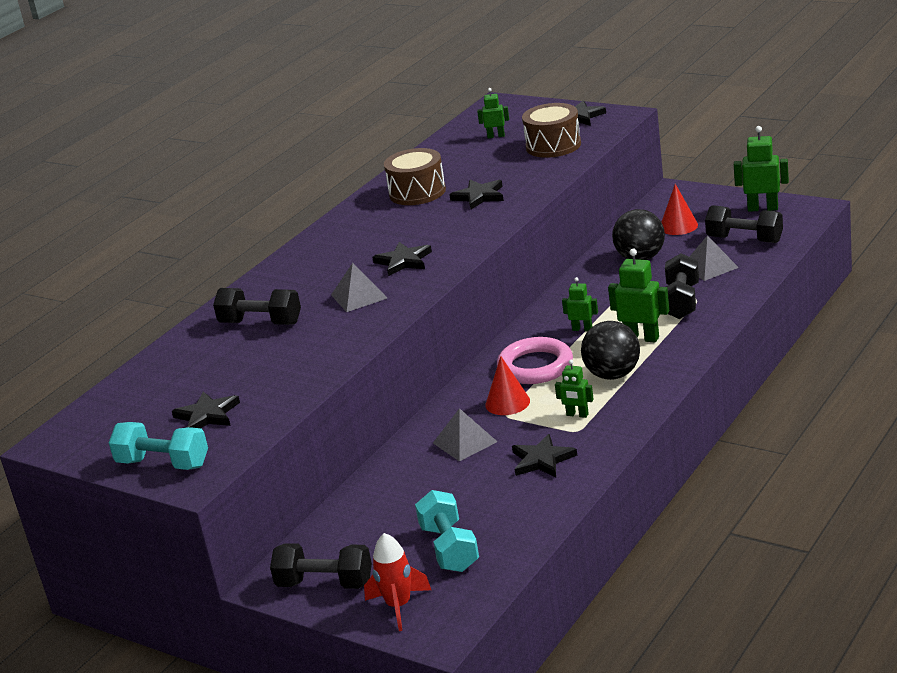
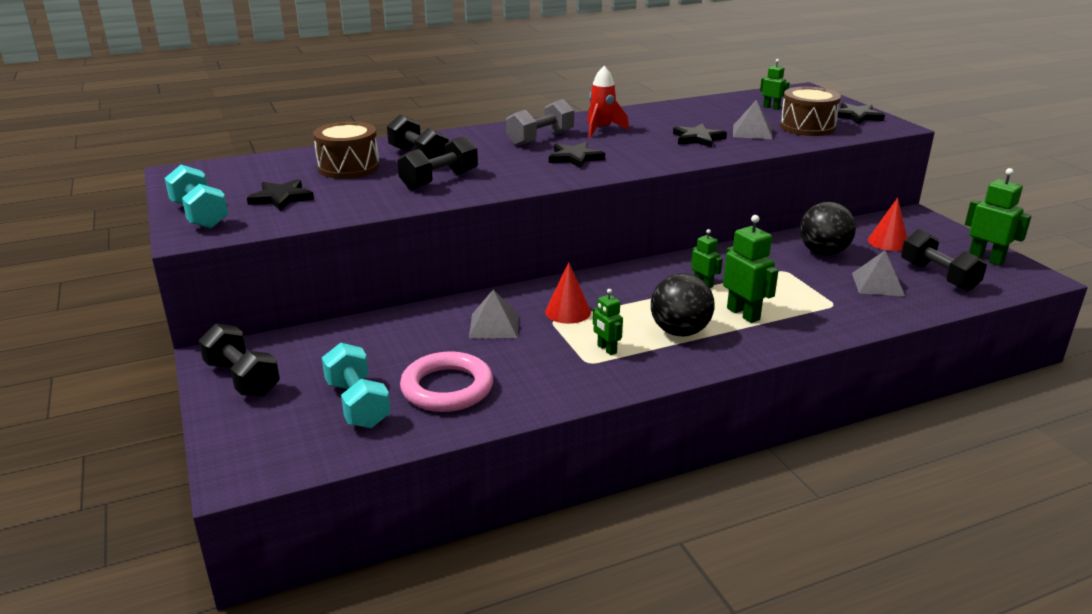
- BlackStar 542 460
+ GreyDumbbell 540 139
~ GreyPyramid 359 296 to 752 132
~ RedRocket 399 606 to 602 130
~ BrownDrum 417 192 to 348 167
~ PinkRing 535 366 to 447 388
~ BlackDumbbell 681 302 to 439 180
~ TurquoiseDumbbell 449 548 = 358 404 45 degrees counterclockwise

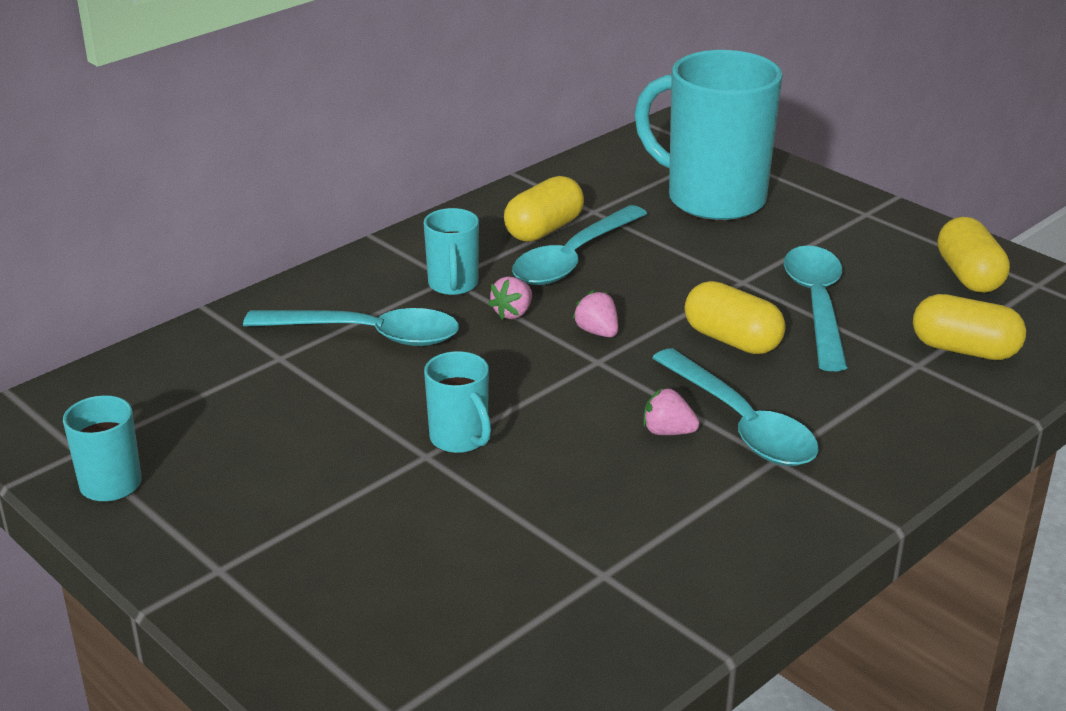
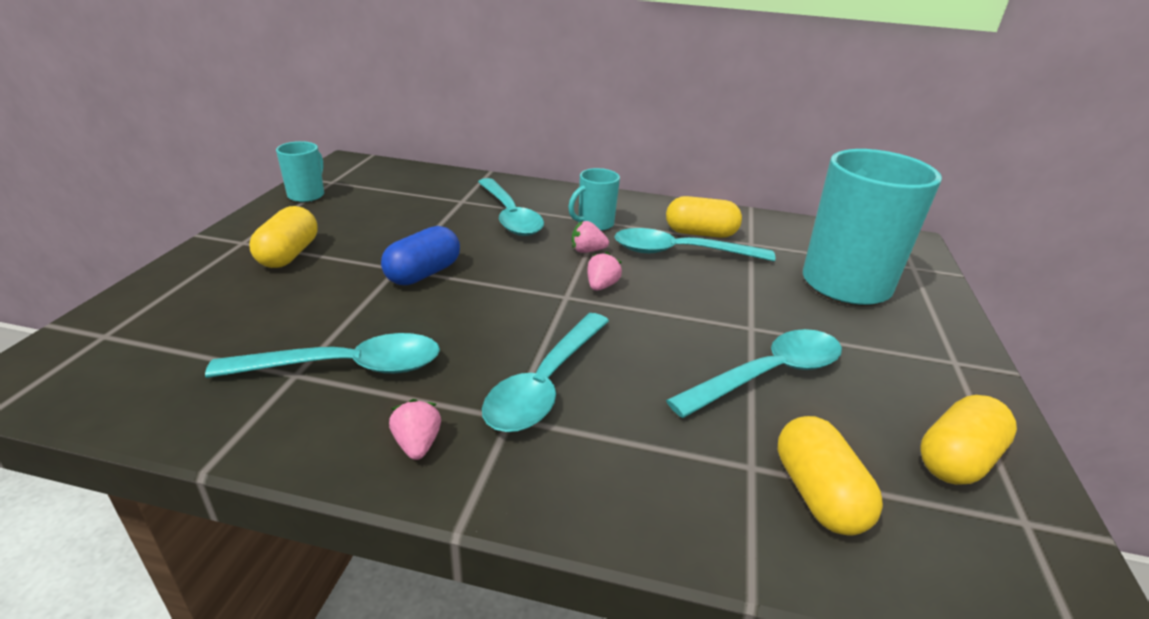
+ TurquoiseSpoon 345 367
~ PinkStrawberry 668 432 to 417 444
~ YellowCapsule 732 340 to 288 255
~ TurquoiseMug 460 439 to BlueCapsule 423 274

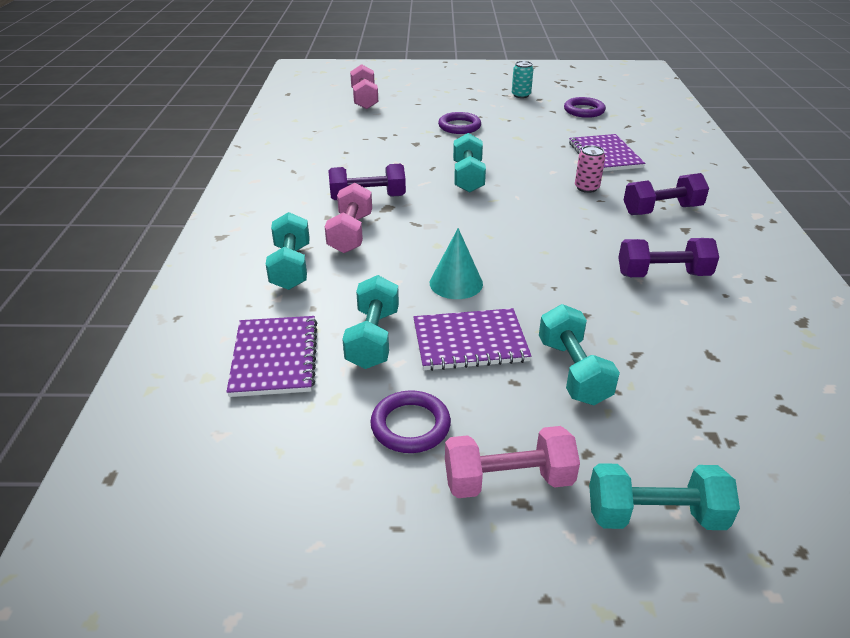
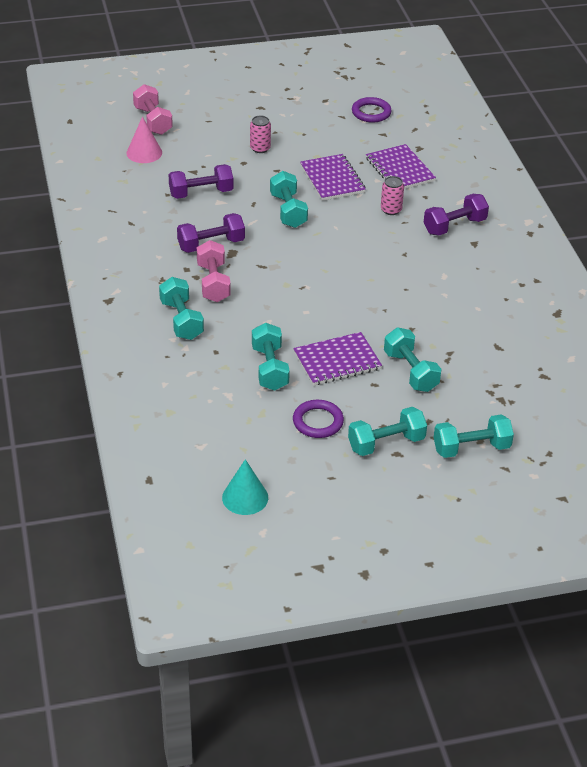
- TurquoiseCan 521 95
+ PinkCone 144 153
~ PurpleNotebook 275 358 to 332 179
~ TurquoiseCone 456 283 to 245 497
~ PurpleDumbbell 663 274 to 201 193
~ PurpleRing 459 126 to PinkCan 260 148
~ PinkDumbbell 508 480 to TurquoiseDumbbell 386 443

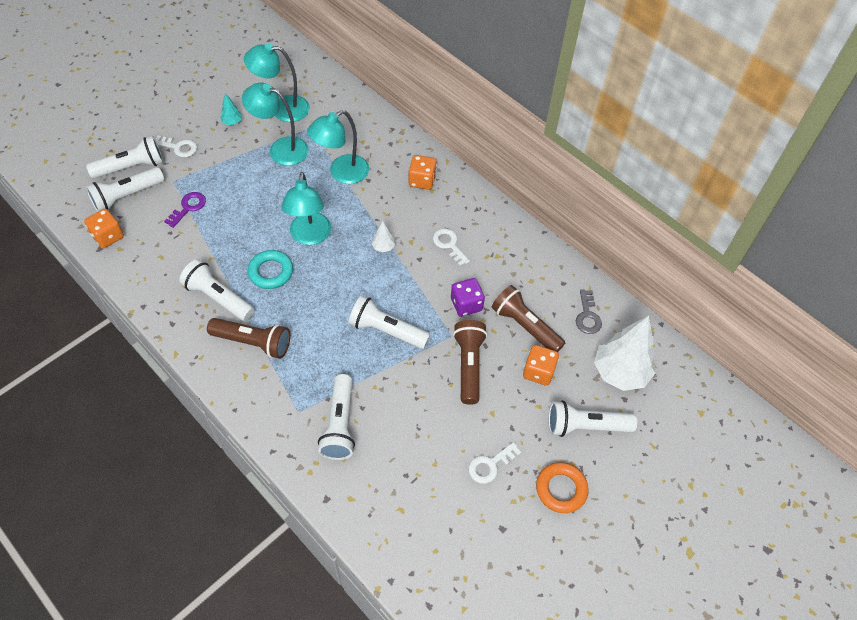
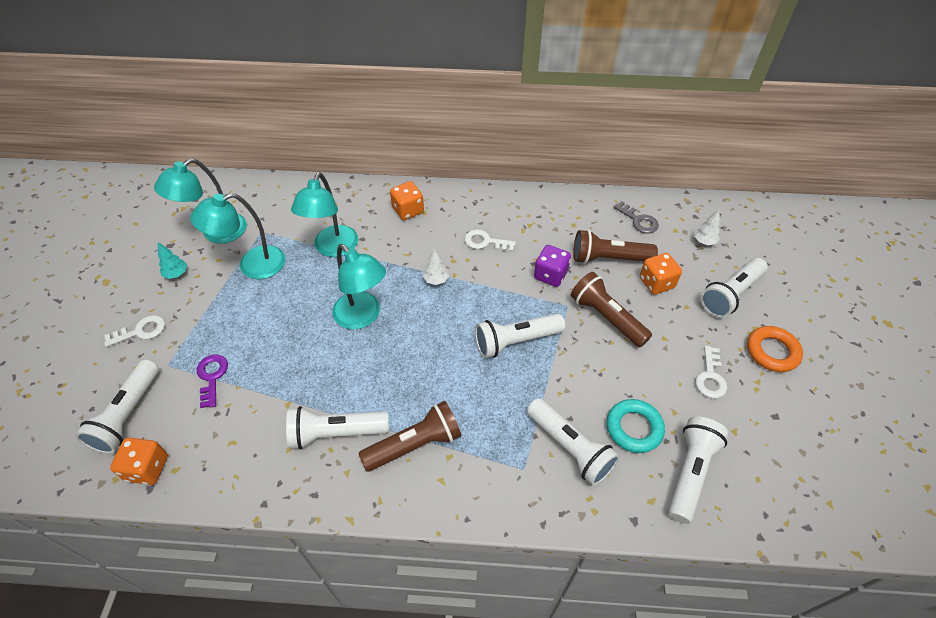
~ WhiteFlashlight 131 167 to 690 472
~ TurquoiseRing 271 272 to 634 428
~ WhiteTree 620 372 = 704 241 x0.43

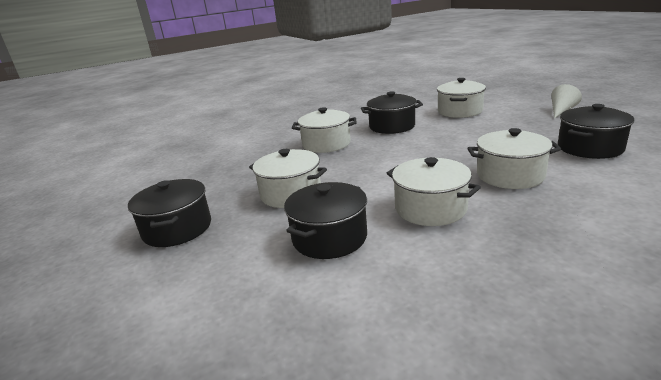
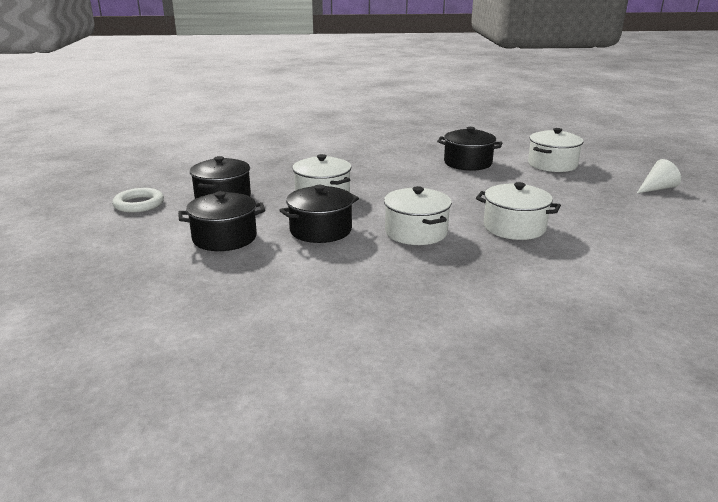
- WhitePot 326 144
+ WhiteRing 139 204
~ BlackPot 590 148 to 224 238

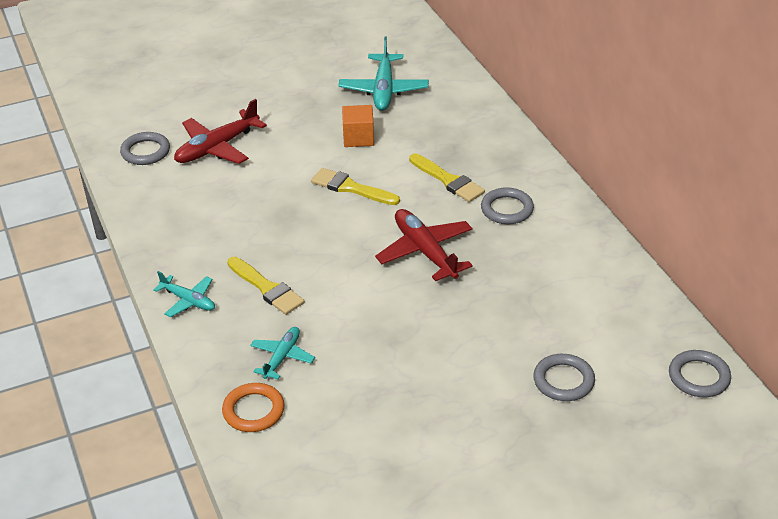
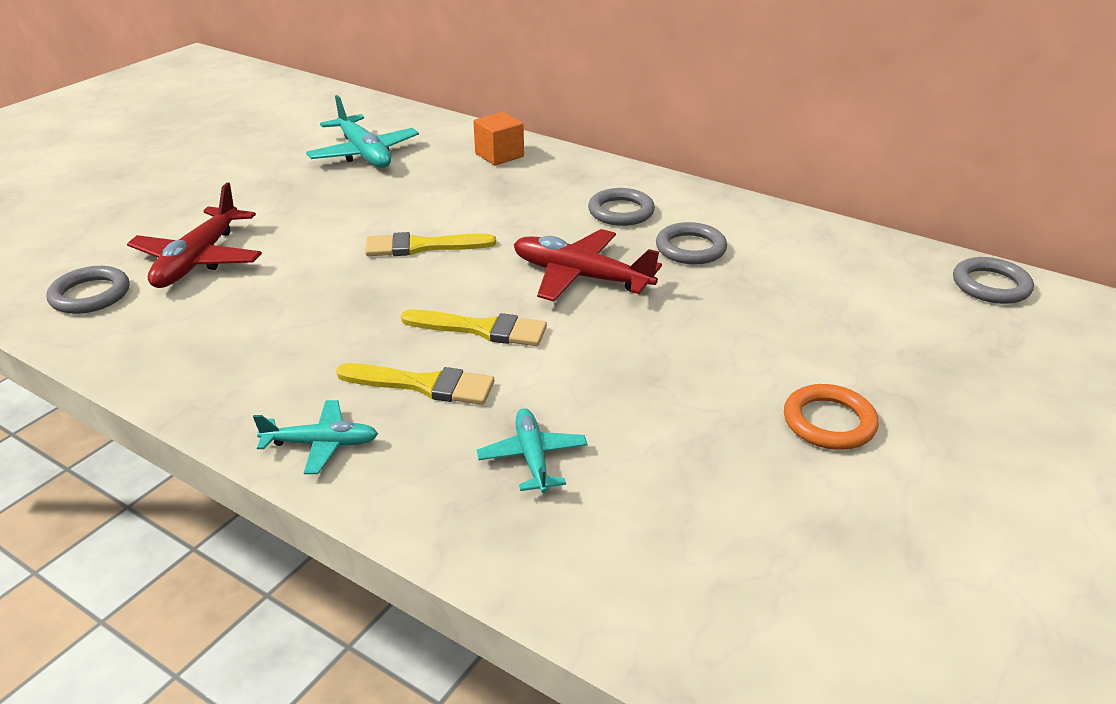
~ OrangeRing 253 411 to 829 422
~ OrangeCube 358 138 to 499 155
~ YellowBrush 448 180 to 482 329
~ GreyRing 563 381 to 690 248

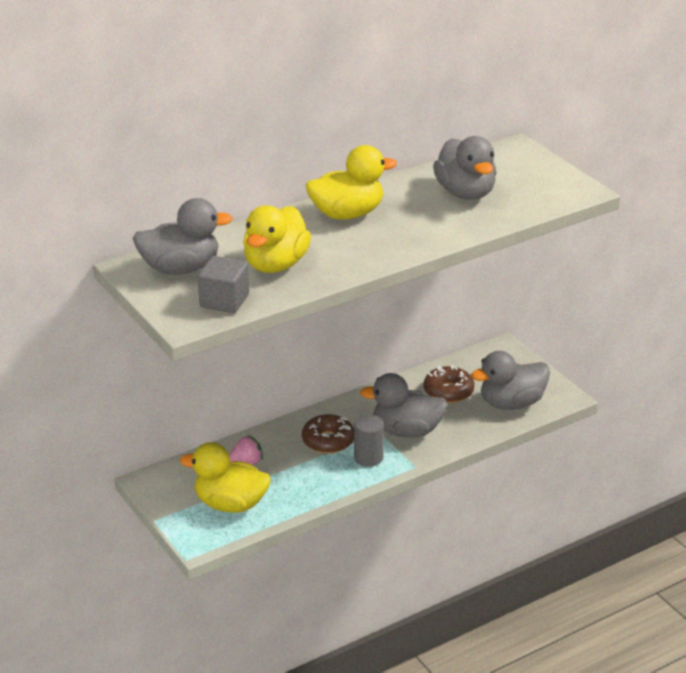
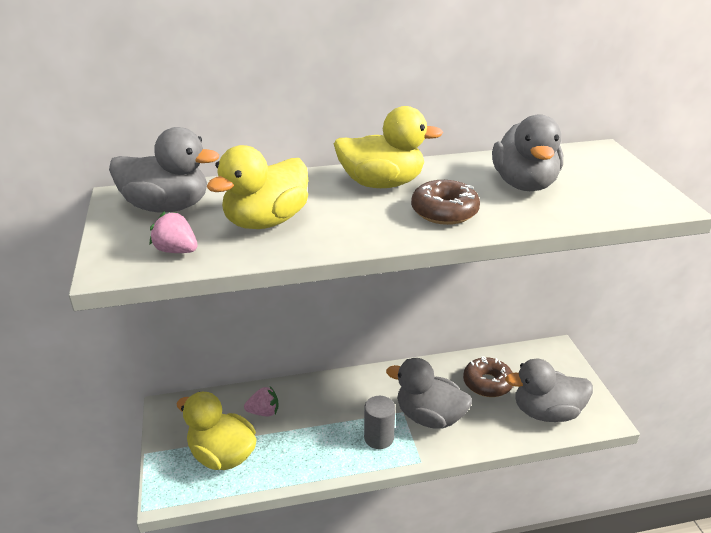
~ BrownDonut 328 441 to 444 212
~ GreyCube 224 301 to PinkStrawberry 176 250

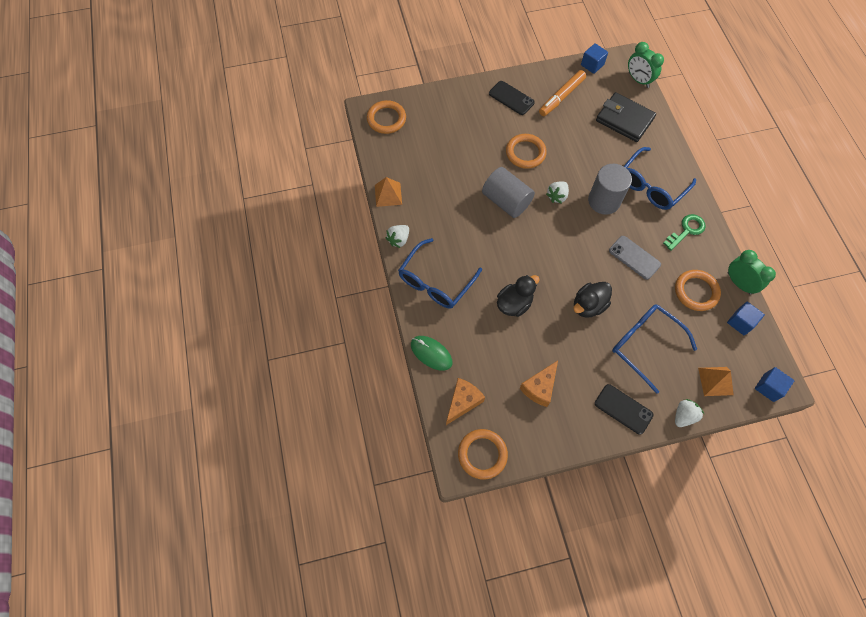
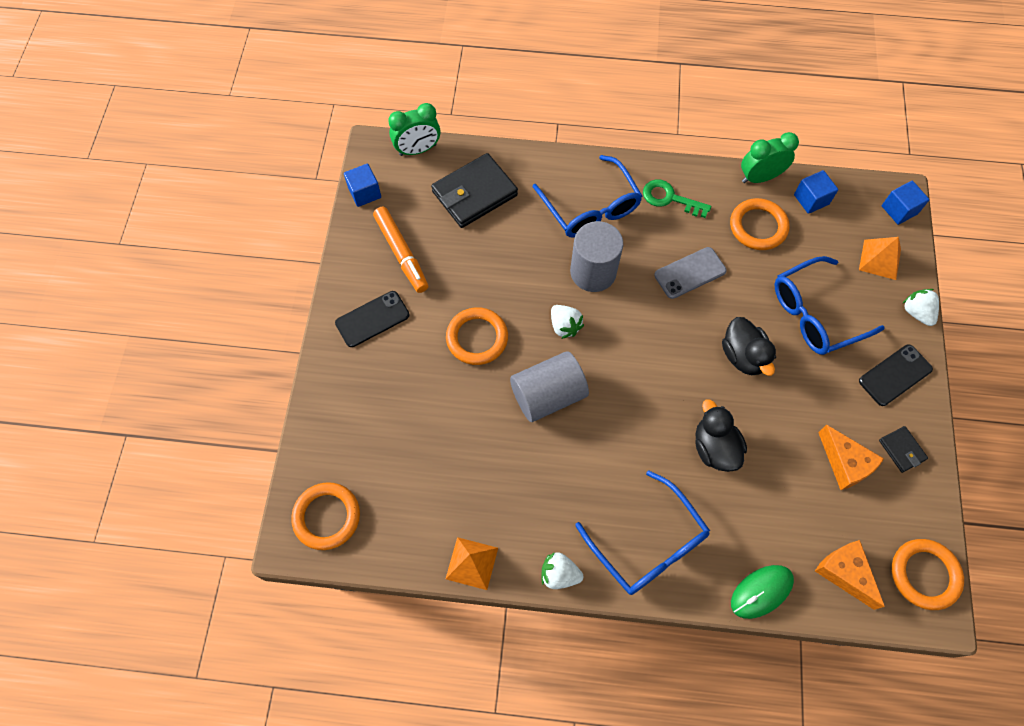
+ BlackWallet 901 450
~ WhiteStrawberry 398 240 = 559 574 135 degrees clockwise
~ GreenKey 686 230 = 670 198 45 degrees counterclockwise

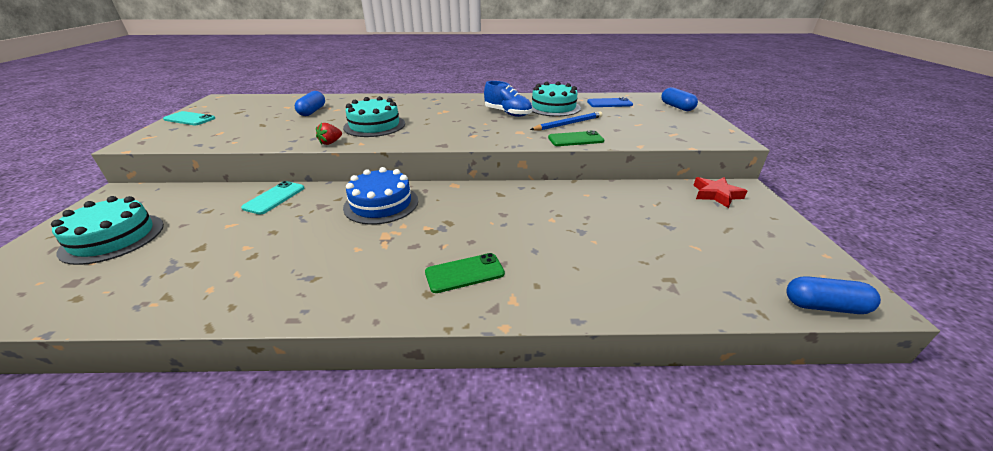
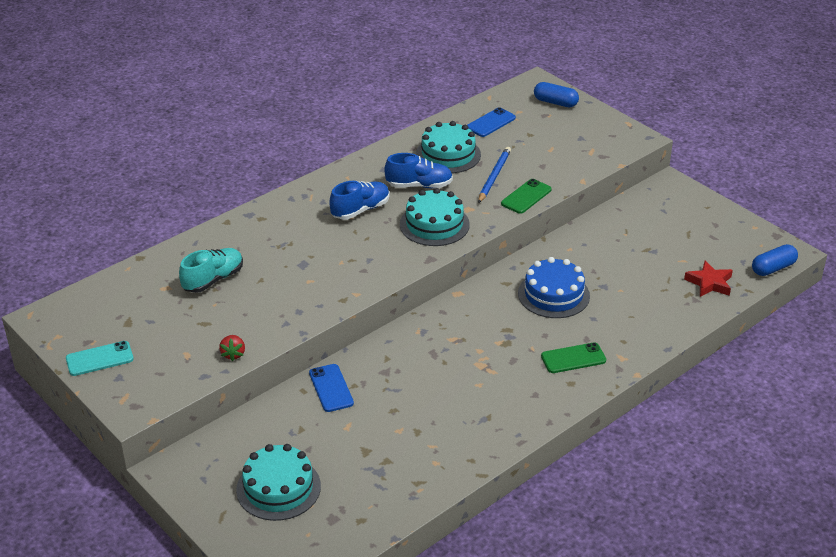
+ BlueShoe 360 210
~ RedStrawberry 330 143 to 233 354
~ TurquoiseCake 374 125 to 434 224
~ BlueCake 381 204 to 553 294
~ RedStar 716 195 to 709 283
~ BlueCapsule 312 111 to TurquoiseShoe 213 279
~ TurquoisePhone 274 198 to BluePhone 331 388
~ GreenPhone 464 273 = 573 358 45 degrees clockwise

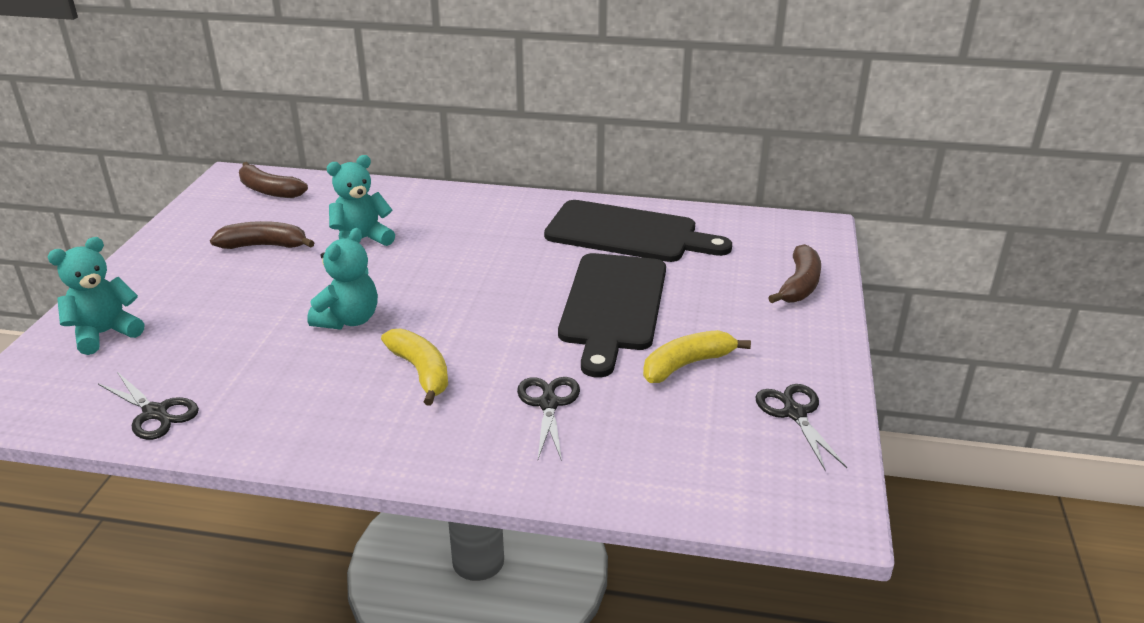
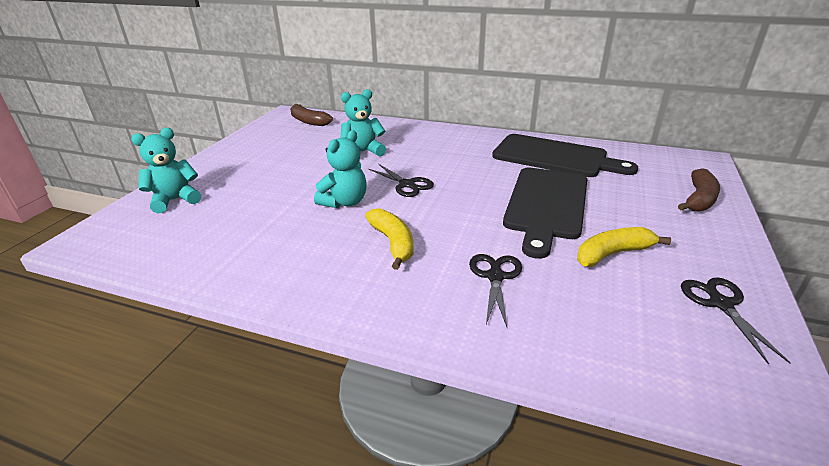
- BrownBanana 264 245
~ BlackScissors 155 413 to 407 184

